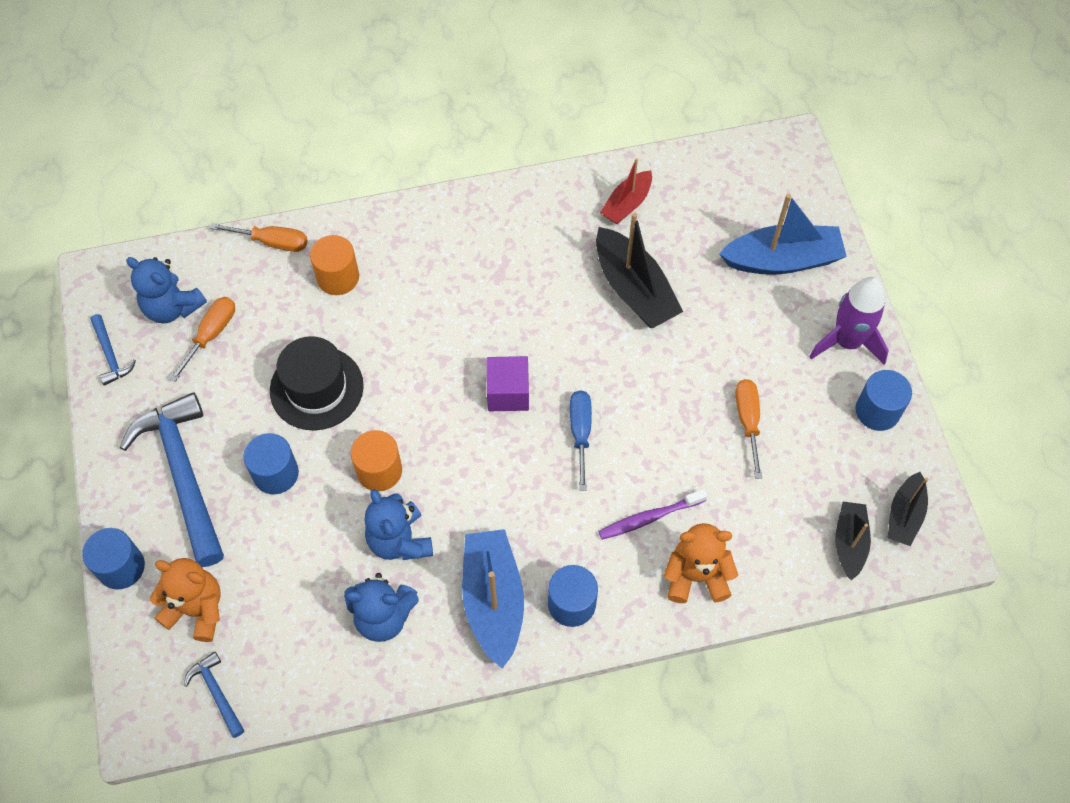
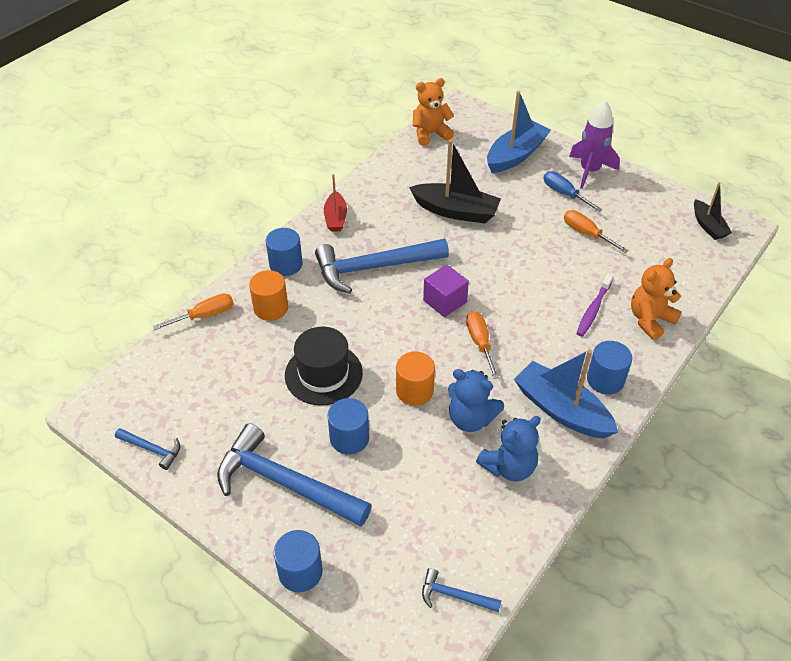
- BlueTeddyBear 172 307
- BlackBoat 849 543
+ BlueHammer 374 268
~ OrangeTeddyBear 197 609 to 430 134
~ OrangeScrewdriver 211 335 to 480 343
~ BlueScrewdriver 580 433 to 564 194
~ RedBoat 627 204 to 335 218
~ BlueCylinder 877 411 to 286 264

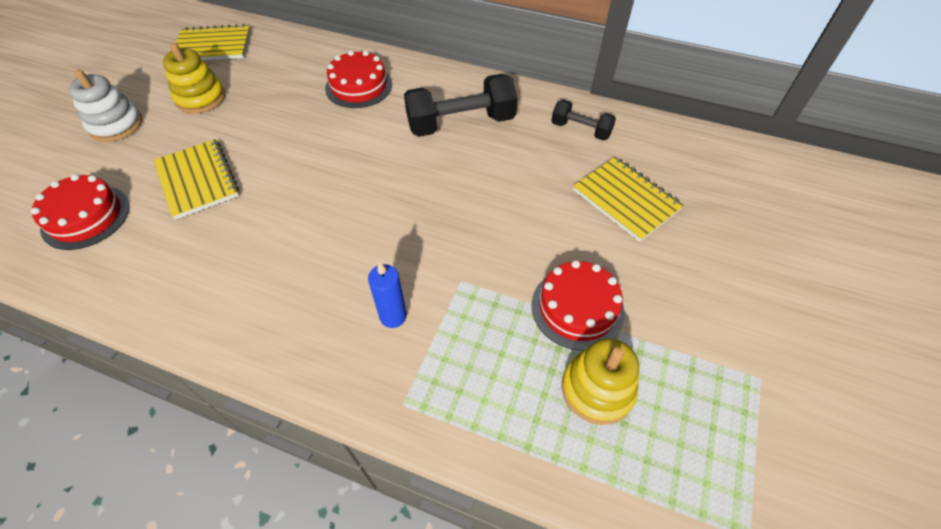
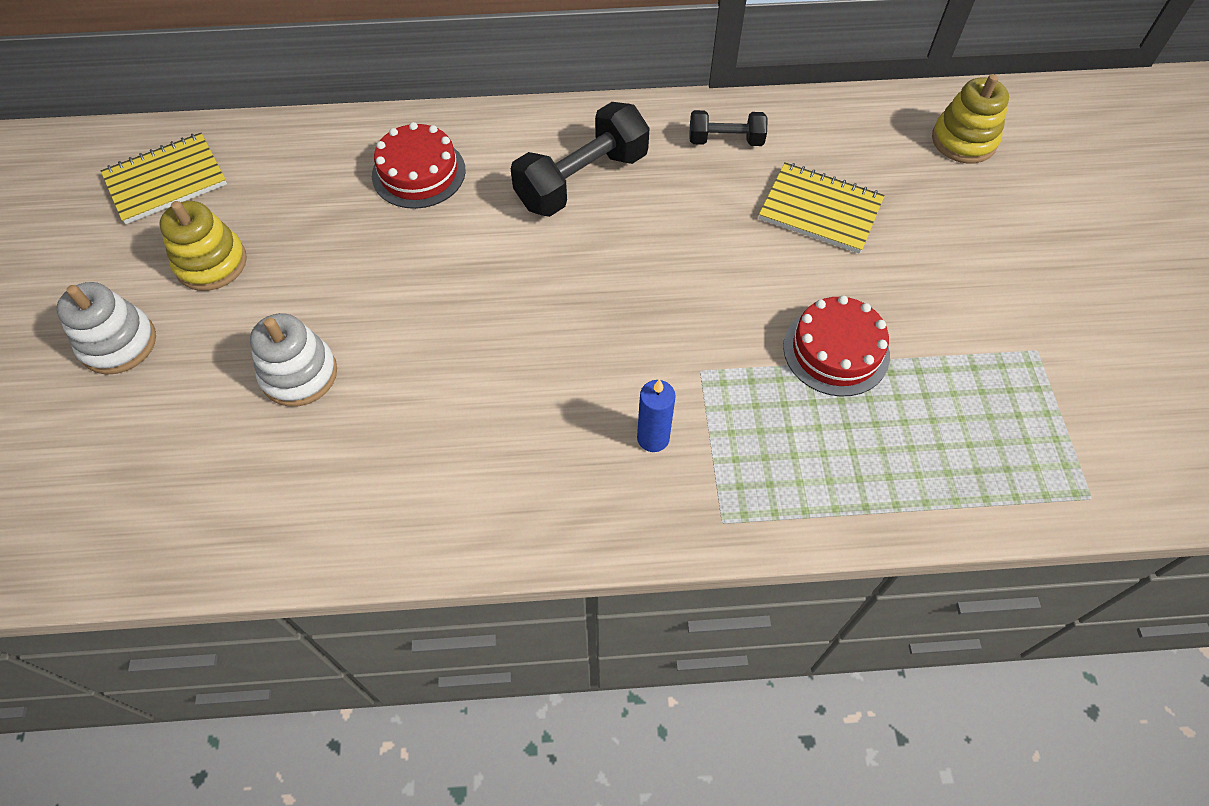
- RedCake 86 217
~ YellowStackingToy 597 389 to 964 140
~ YellowNotebook 198 180 to WhiteStackingToy 299 374

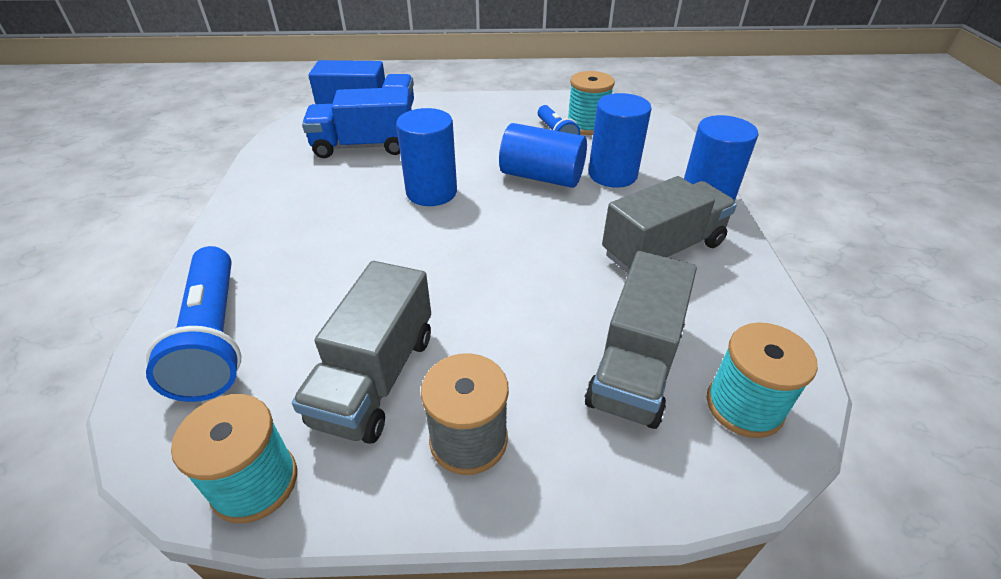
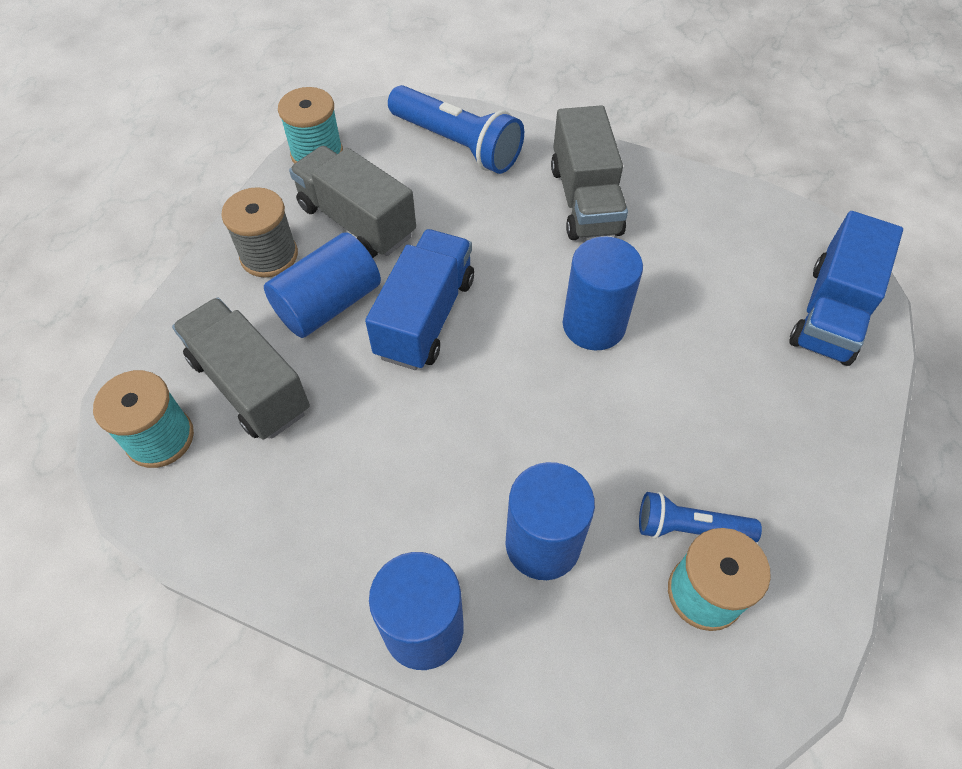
~ BlueTruck 364 146 to 425 317
~ BlueCylinder 541 177 to 328 304
~ GreyTruck 662 249 to 585 200
~ BlueFlashlight 214 337 = 457 144 150 degrees counterclockwise

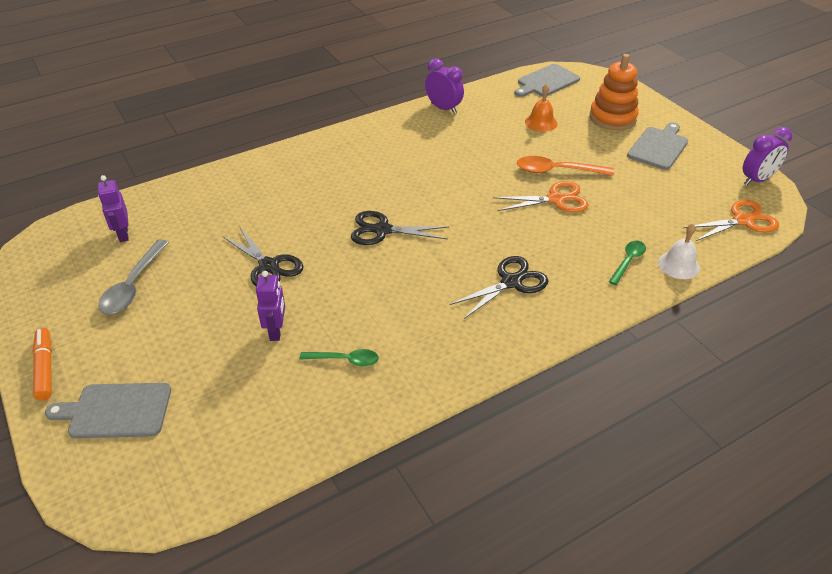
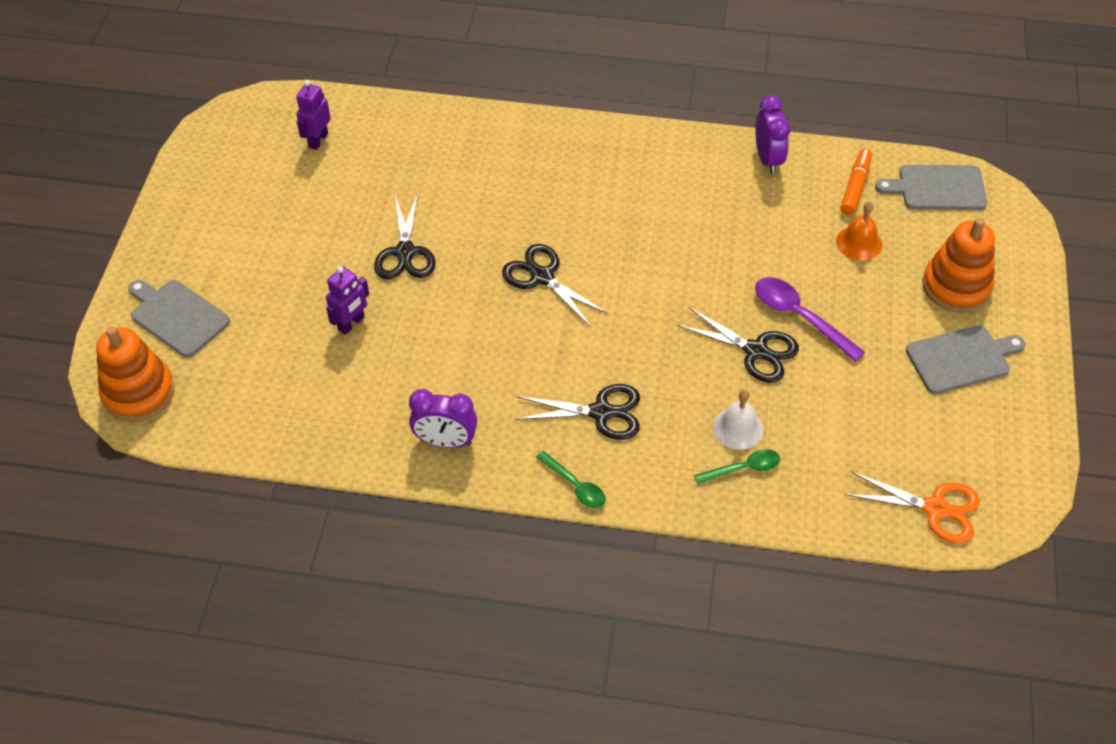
- GreySpoon 133 285
+ OrangeStackingToy 138 392
~ OrangeMarker 45 368 to 855 187
~ GreenSpoon 345 360 to 575 486
~ WhiteBell 678 265 to 738 428
~ PurpleClock 757 180 to 445 441
~ OrangeScissors 556 199 to BlackScissors 756 351
~ OrangeSpoon 557 171 to PurpleSpoon 799 317

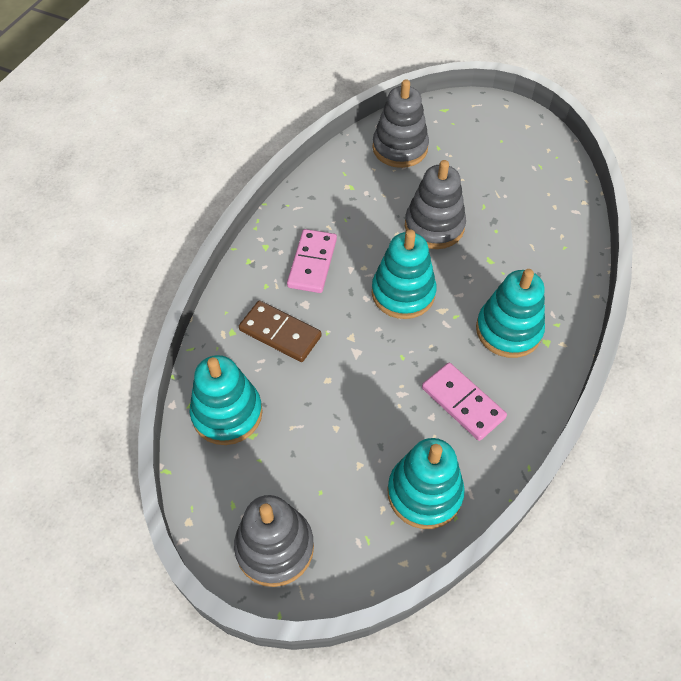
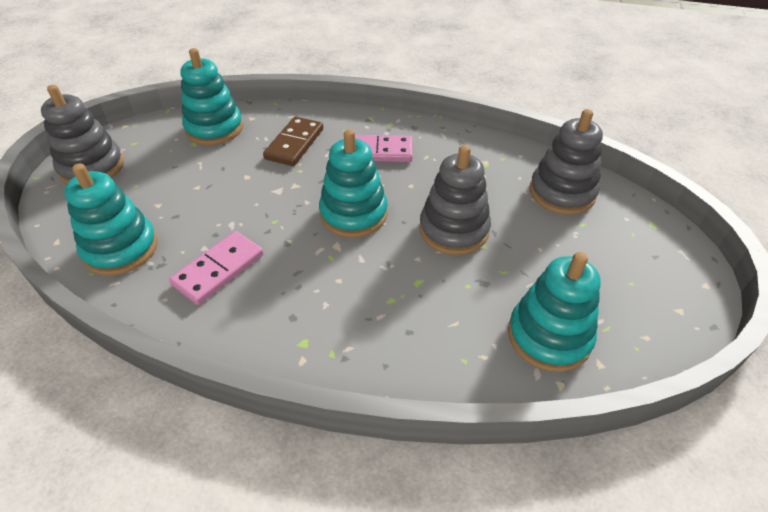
~ TurquoiseStackingToy 508 330 to 549 336

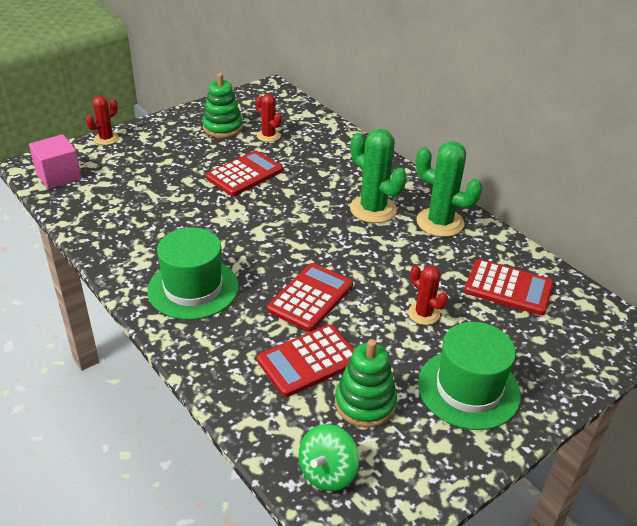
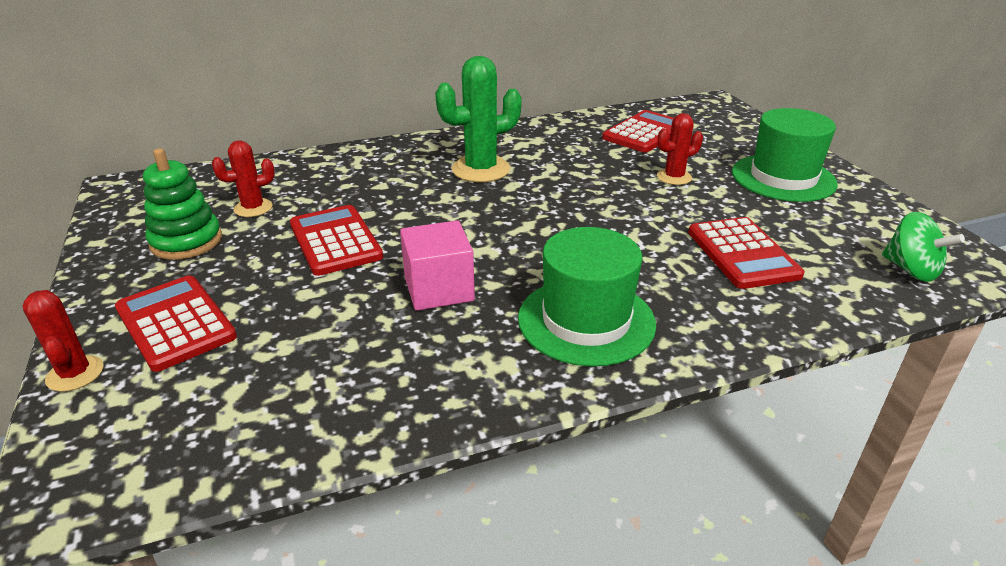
- GreenStackingToy 365 403
- GreenCactus 440 222
~ PinkCube 59 176 to 439 289
~ RedCalculator 310 297 to 175 323

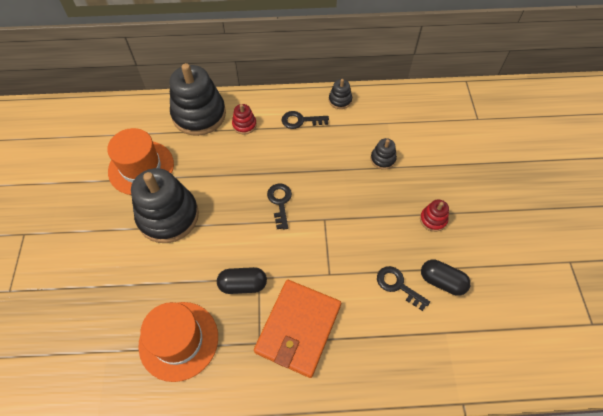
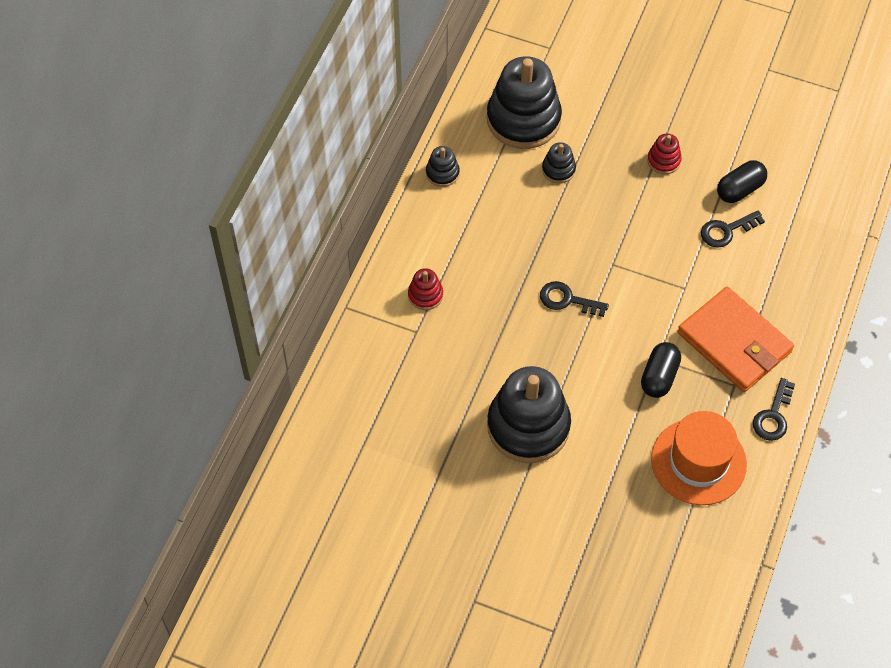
- OrangeHat 141 167
~ BlackStackingToy 199 115 to 523 119
~ BlackKey 300 121 to 773 416

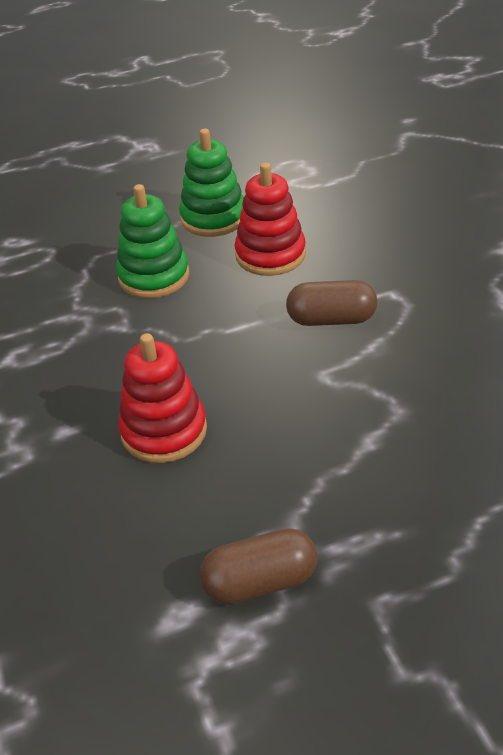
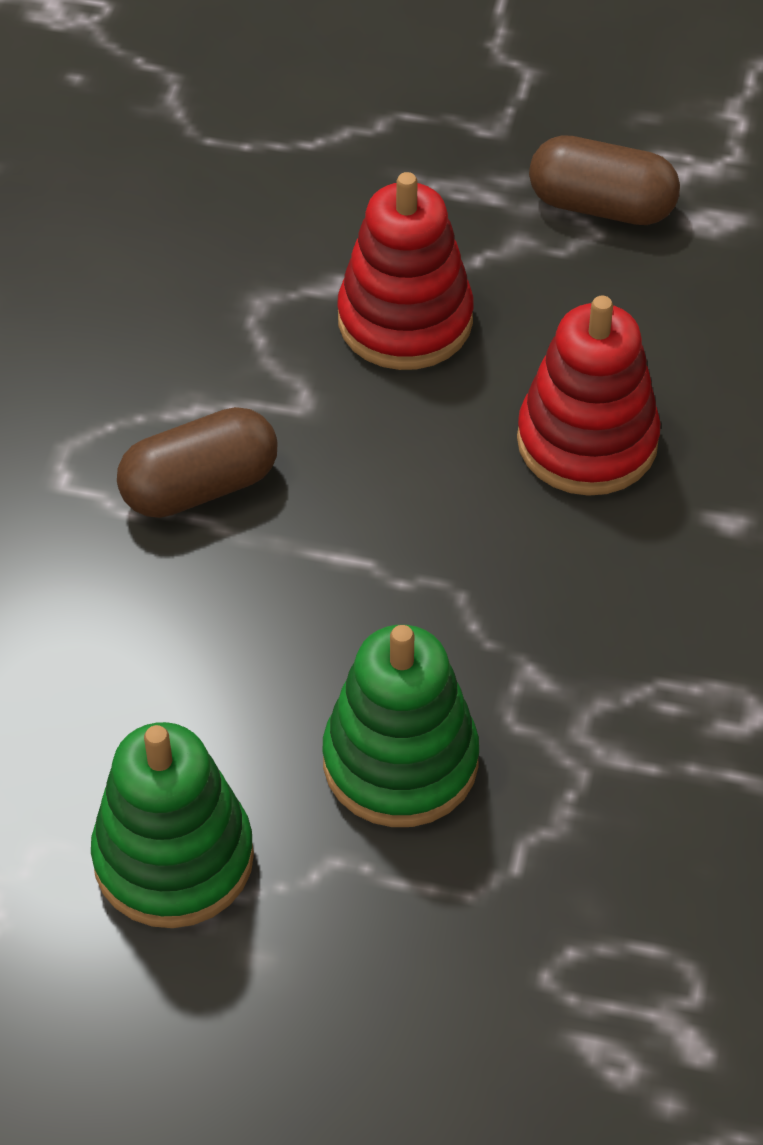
~ RedStackingToy 270 255 to 405 320
~ BrownCapsule 331 319 = 200 487 60 degrees counterclockwise

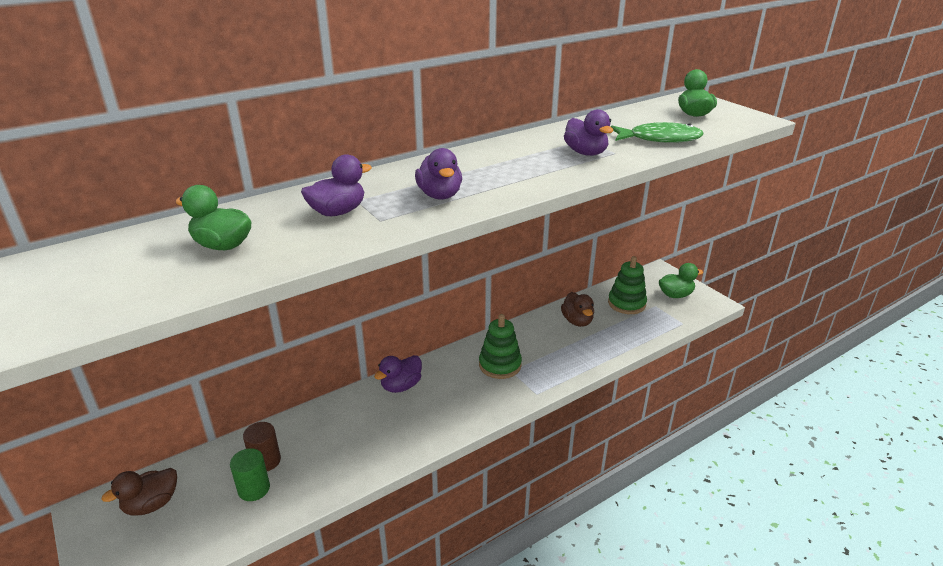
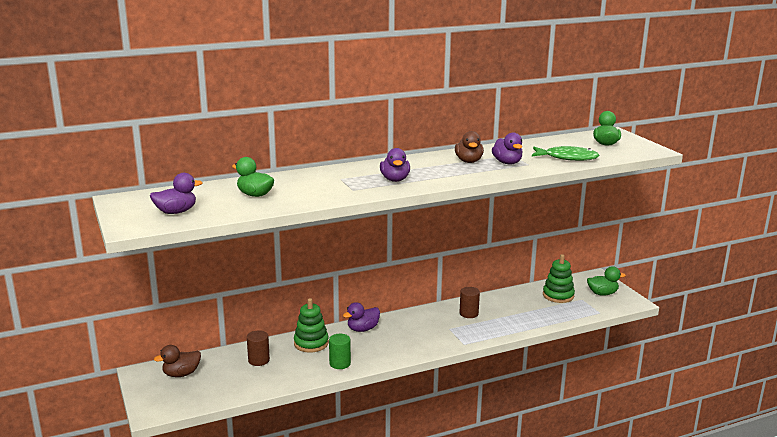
+ BrownCylinder 468 313
~ GreenCylinder 254 489 to 340 363
~ PurpleDuck 338 212 to 176 212
~ GreenStackingToy 500 365 to 311 343
~ BrownDuck 577 321 to 468 161

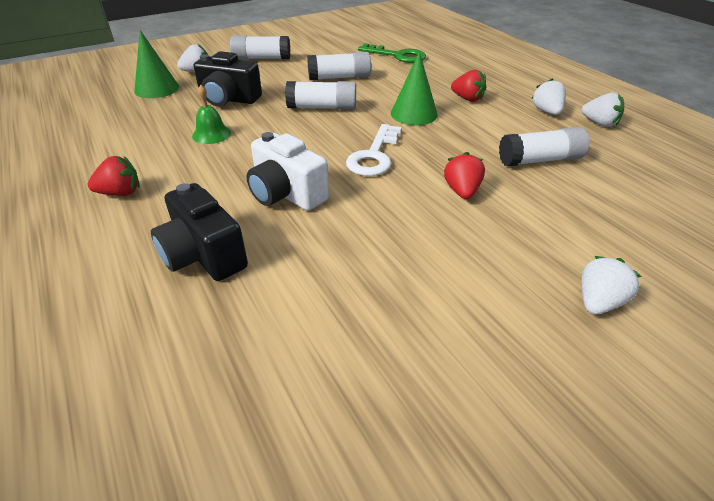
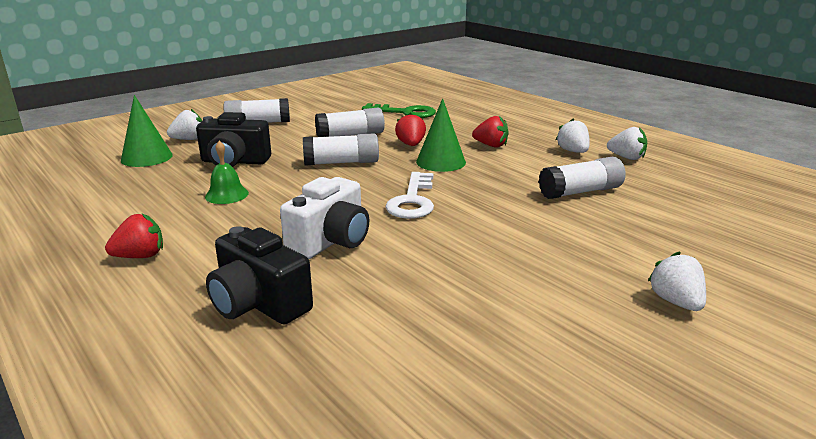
~ RedStrawberry 462 191 to 411 145
~ WhiteCamera 286 194 = 330 241 90 degrees counterclockwise
~ WhiteStrawberry 598 302 = 675 302 45 degrees counterclockwise

